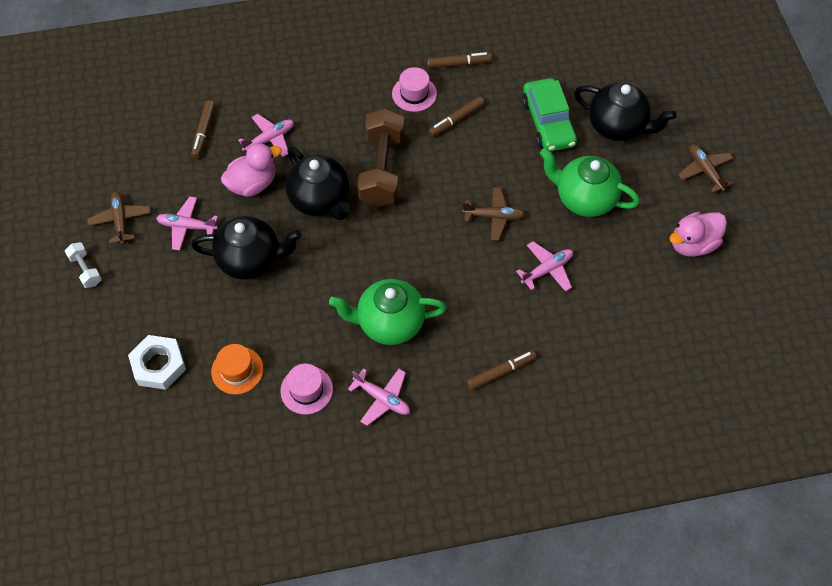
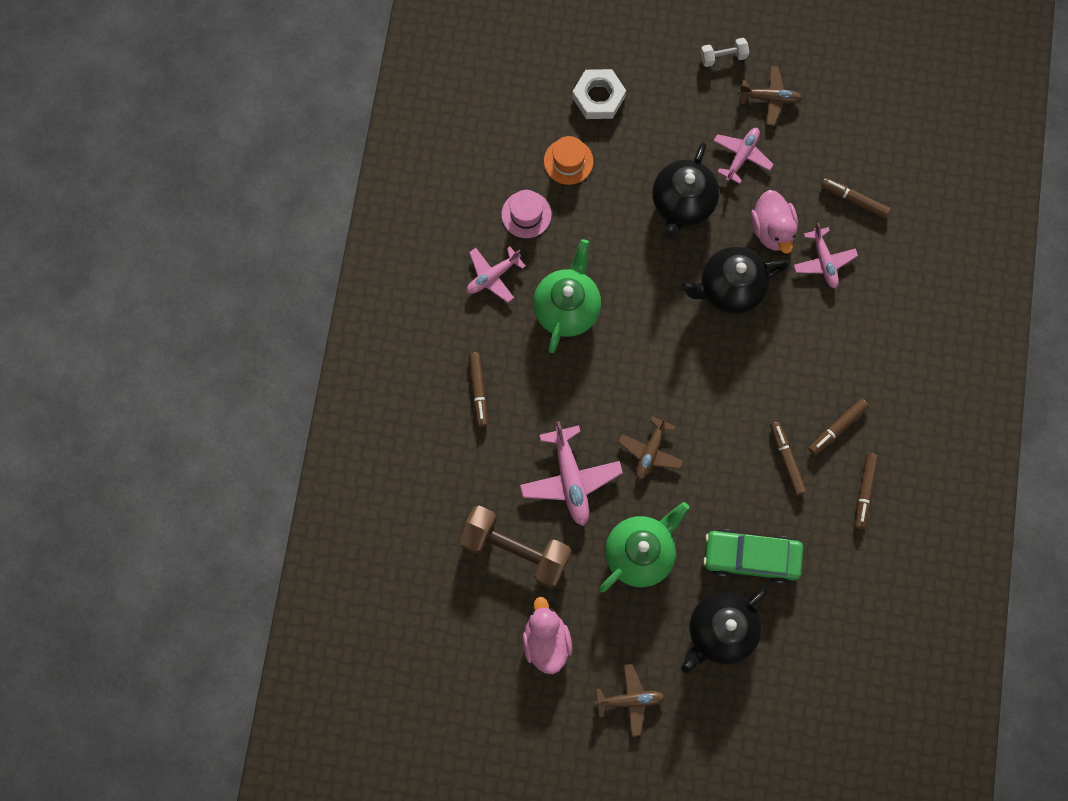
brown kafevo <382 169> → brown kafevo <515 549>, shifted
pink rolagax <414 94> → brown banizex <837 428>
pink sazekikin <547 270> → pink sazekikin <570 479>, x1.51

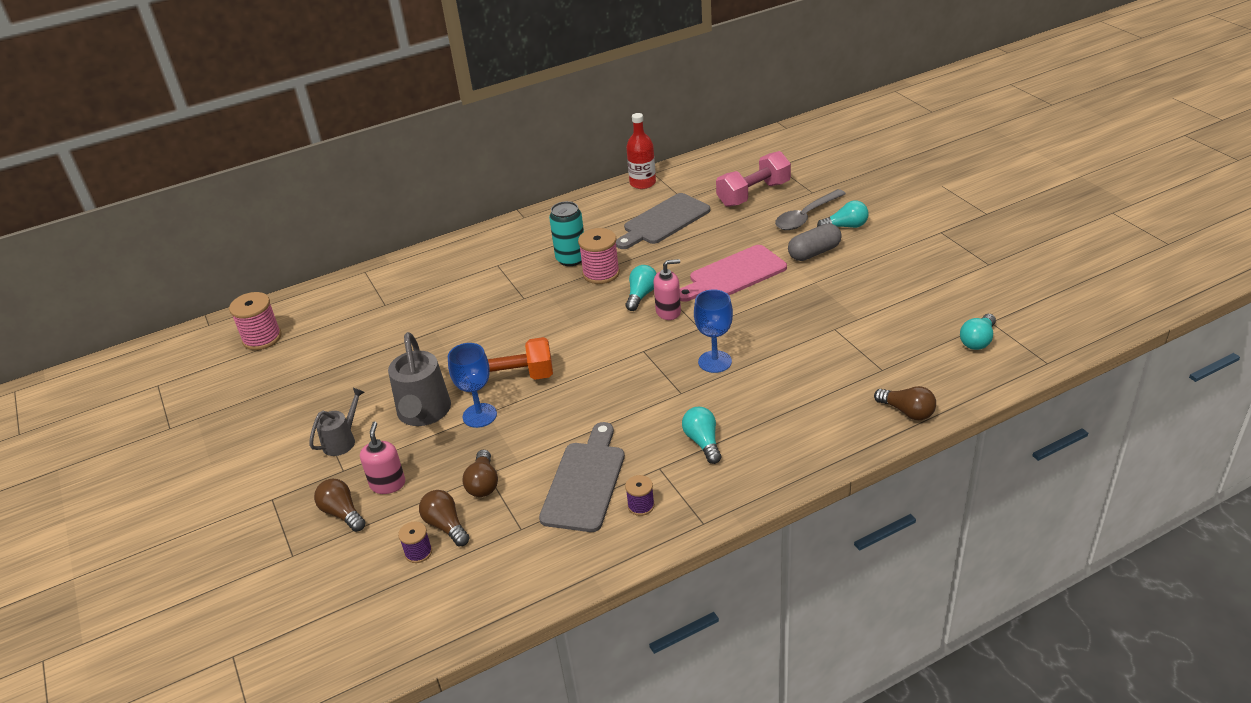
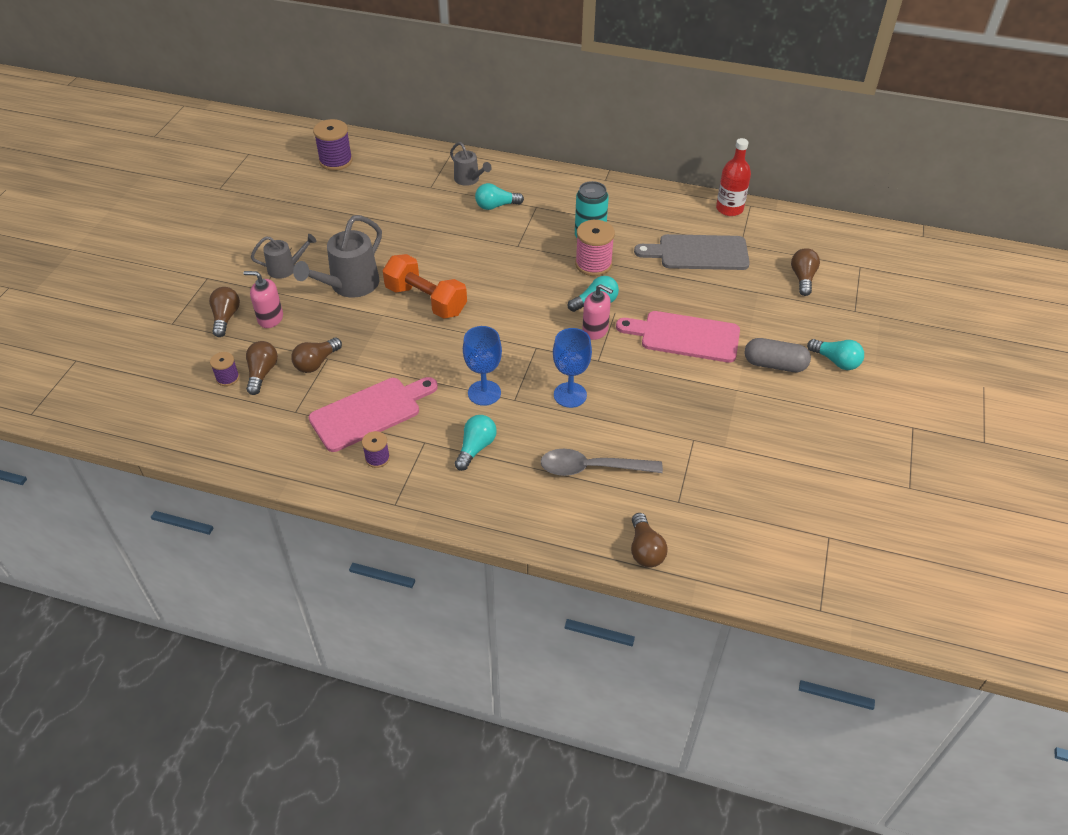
- → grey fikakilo <469 180>
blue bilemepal <479 415> → blue bilemepal <484 393>, shifted
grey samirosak <806 216> → grey samirosak <592 468>, shifted
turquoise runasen <978 340> → turquoise runasen <496 206>, shifted
pink kafevo <753 194> → brown runasen <802 278>
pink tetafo <262 338> → purple tetafo <336 161>
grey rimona <585 482> → pink rimona <370 412>
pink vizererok <388 484> → pink vizererok <270 318>, 120 degrees counterclockwise

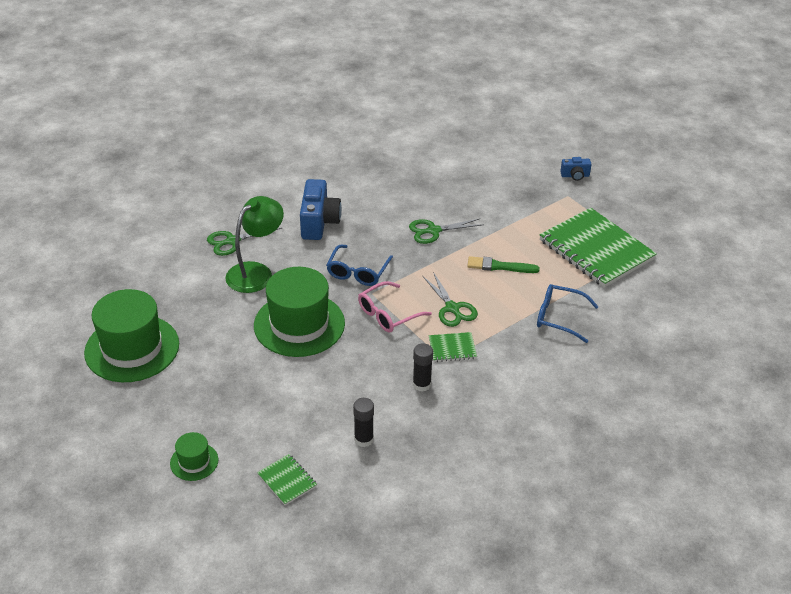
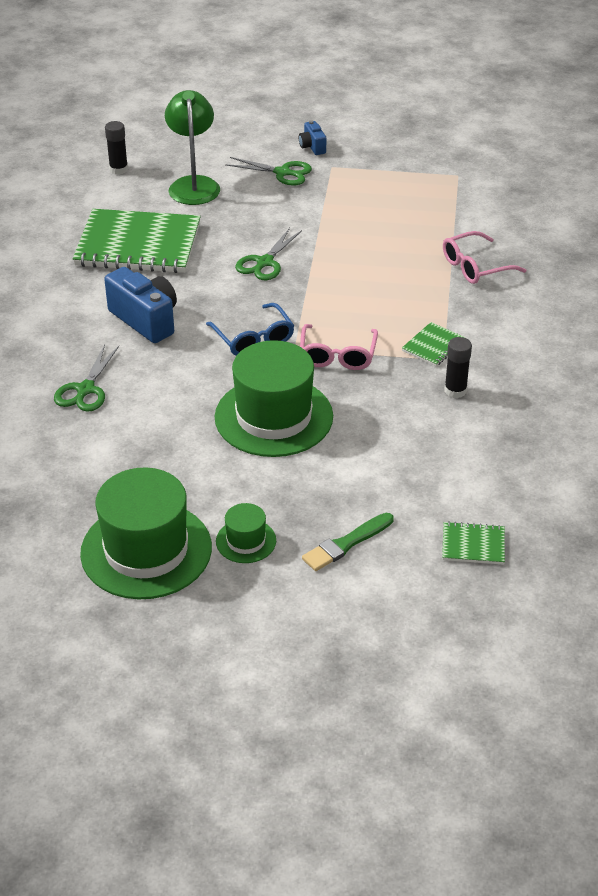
green rolagax <194 461> → green rolagax <246 541>, shifted
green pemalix <256 272> → green pemalix <193 184>, shifted
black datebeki <364 439> → black datebeki <118 169>, shifted
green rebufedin <452 308> → green rebufedin <282 172>, shifted
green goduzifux <500 266> → green goduzifux <346 543>, shifted
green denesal <596 250> → green denesal <138 245>, shifted
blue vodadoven <559 317> → pink vodadoven <475 267>
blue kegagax <575 176> → blue kegagax <312 147>, 120 degrees clockwise

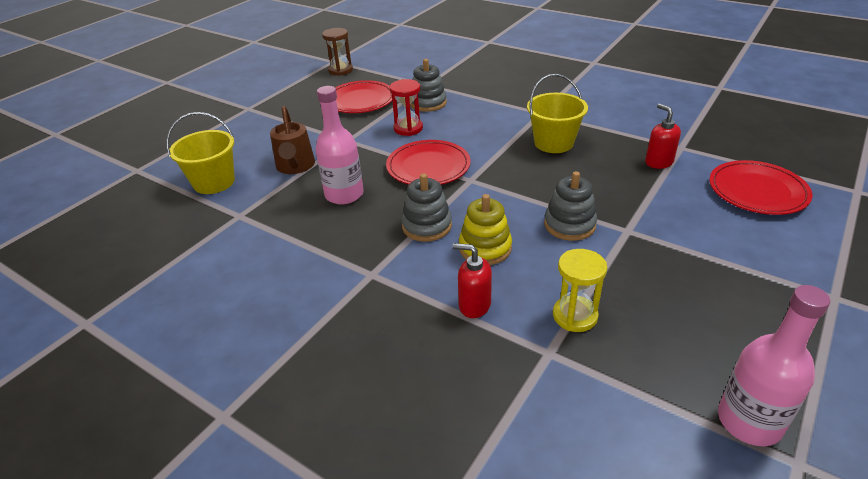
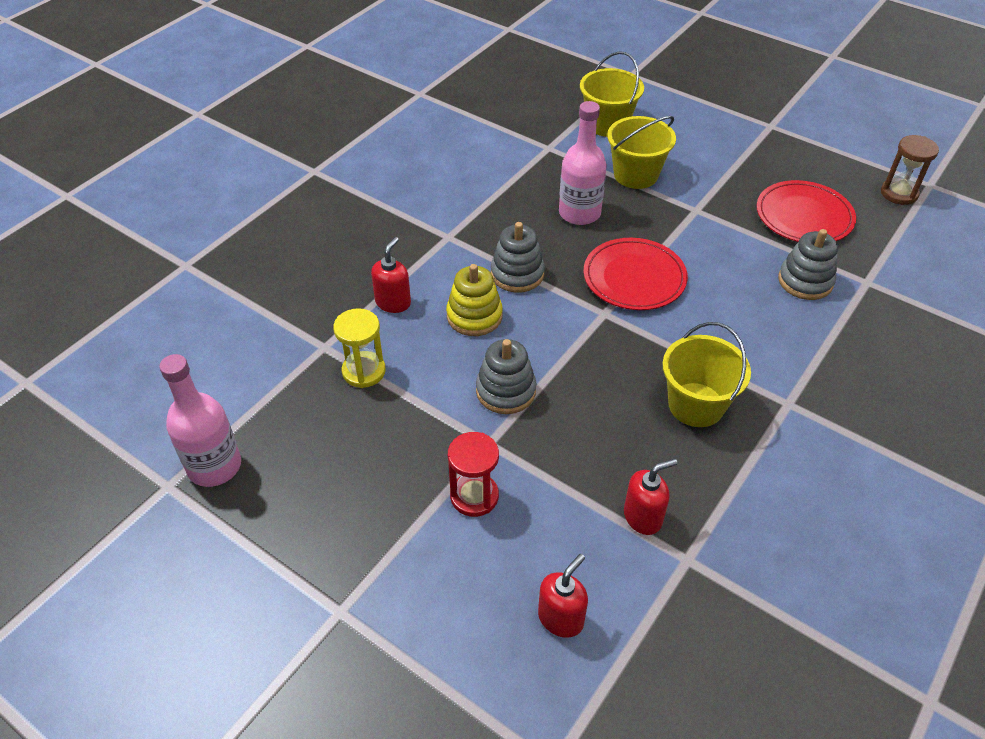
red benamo <408 128> → red benamo <474 496>, shifted
brown fikakilo <295 167> → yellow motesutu <635 175>
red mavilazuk <757 191> → red vizererok <561 618>

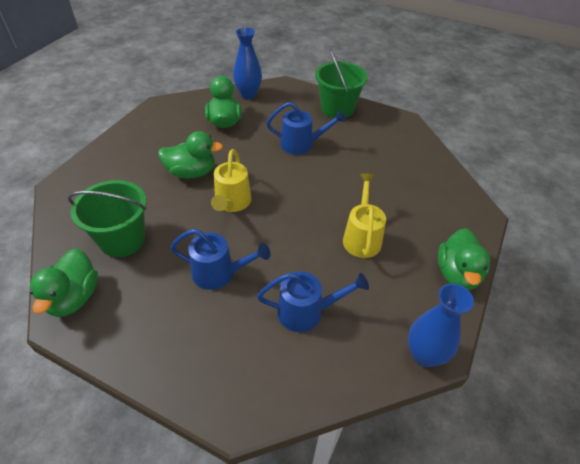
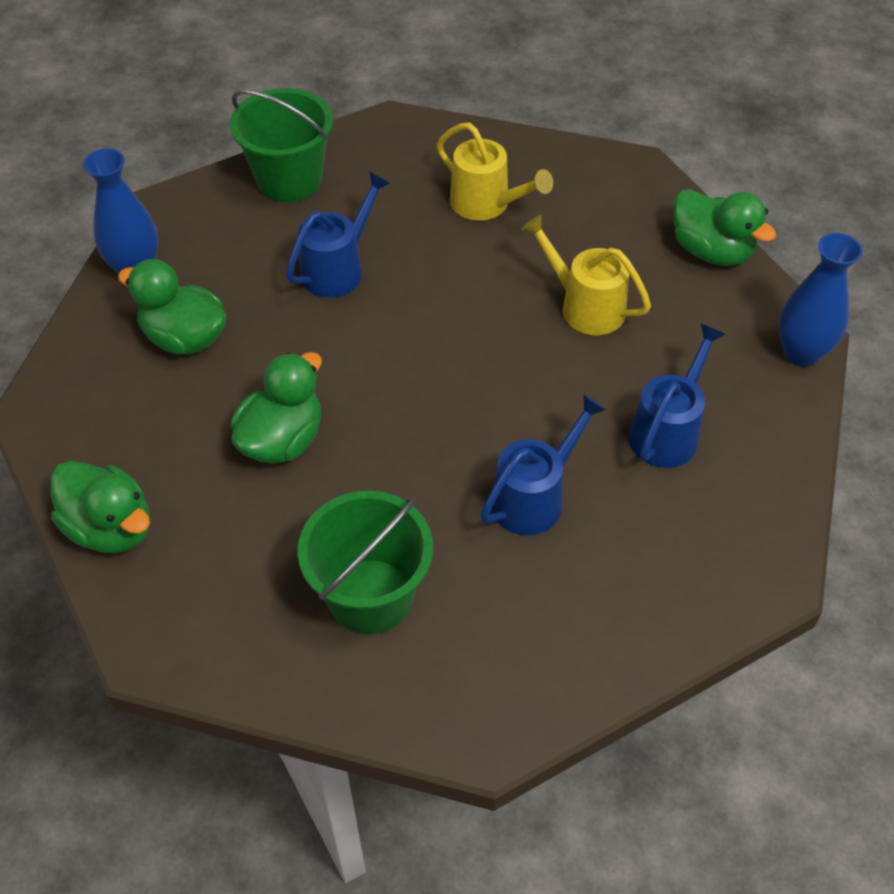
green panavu <74 297> → green panavu <111 528>, shifted
yellow fikakilo <232 203> → yellow fikakilo <487 204>, shifted

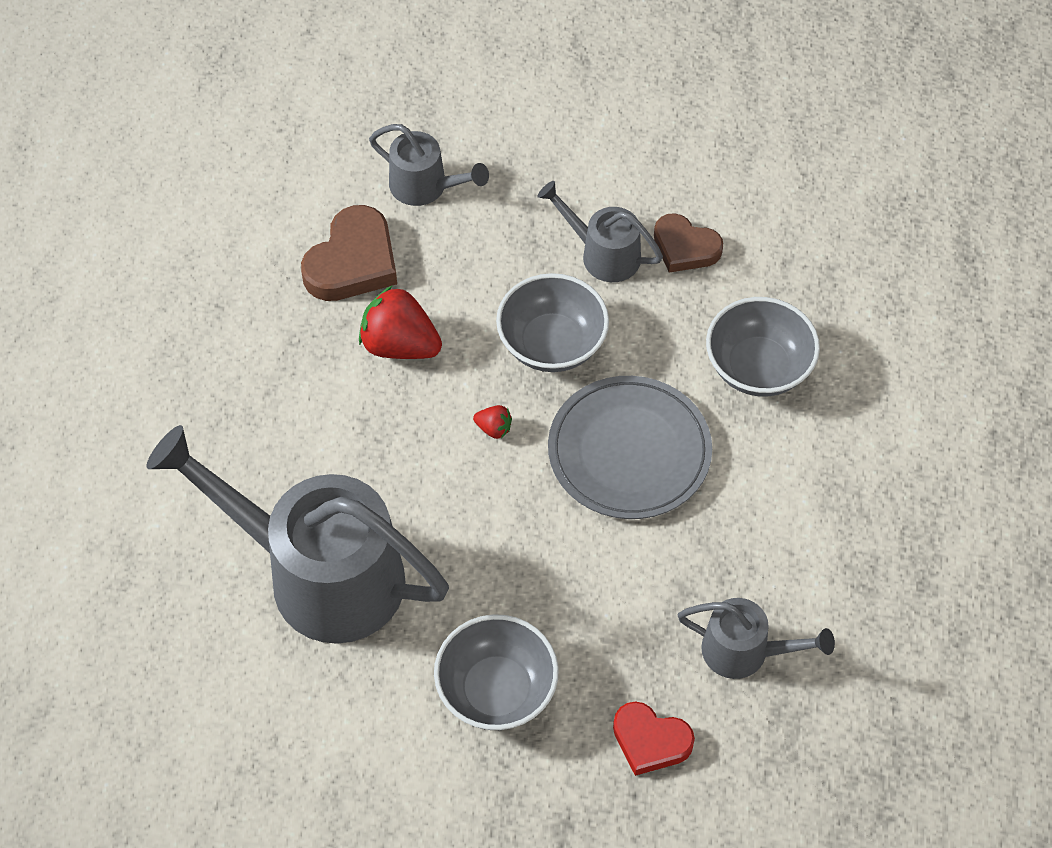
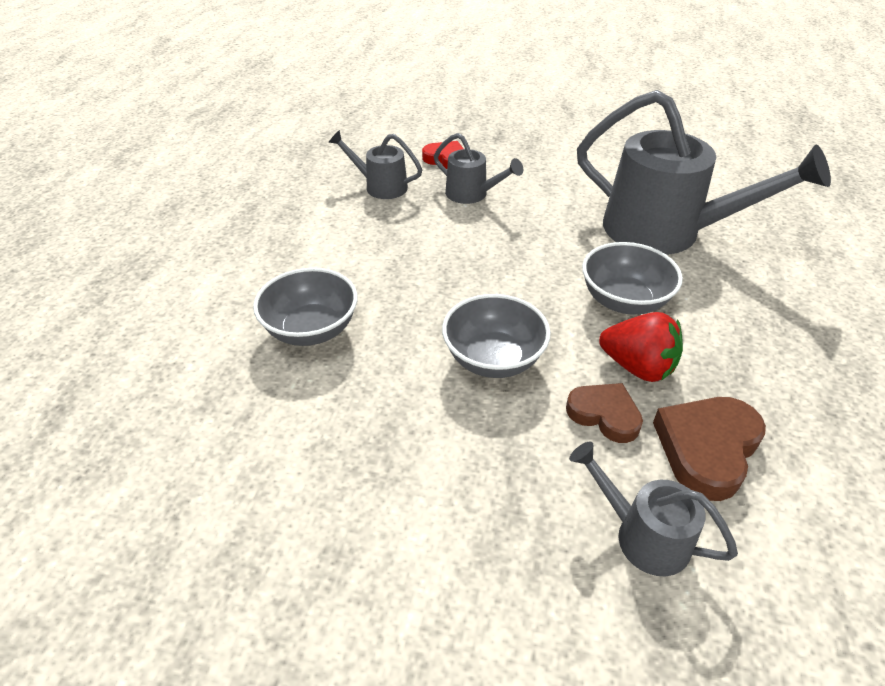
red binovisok <494 428> → -
grey mavilazuk <629 451> → -
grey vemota <496 690> → grey vemota <624 301>, shifted
grey fikakilo <602 253> → grey fikakilo <472 194>, shifted
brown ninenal <685 247> → brown ninenal <604 414>, shifted

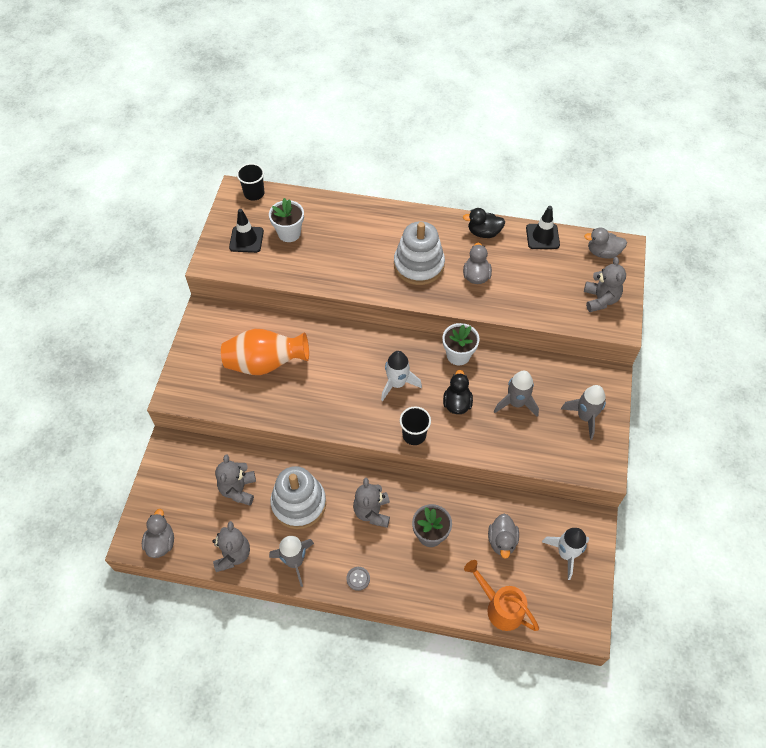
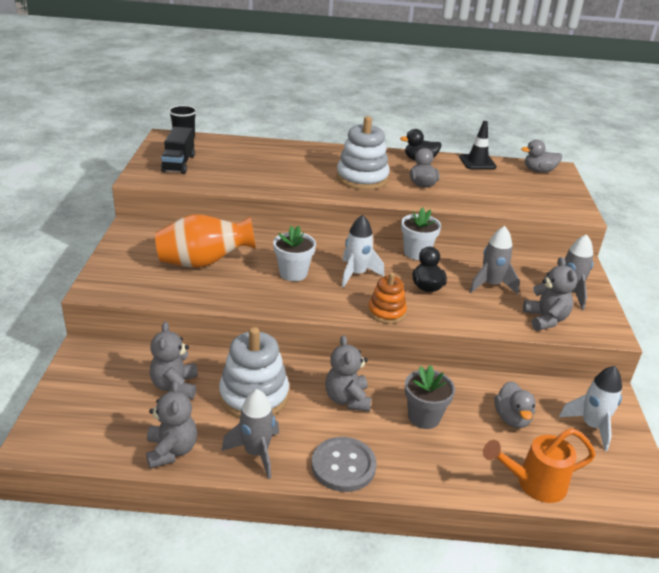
grey panavu <161 542> → -
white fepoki <289 233> → white fepoki <293 273>, shifted
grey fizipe <600 299> → grey fizipe <545 319>, shifted
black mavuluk <246 239> → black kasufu <178 164>
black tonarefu <414 435> → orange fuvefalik <386 312>
orange fikakilo <500 607> → orange fikakilo <534 484>, 45 degrees counterclockwise
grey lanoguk <358 579> → grey lanoguk <343 466>, x2.06

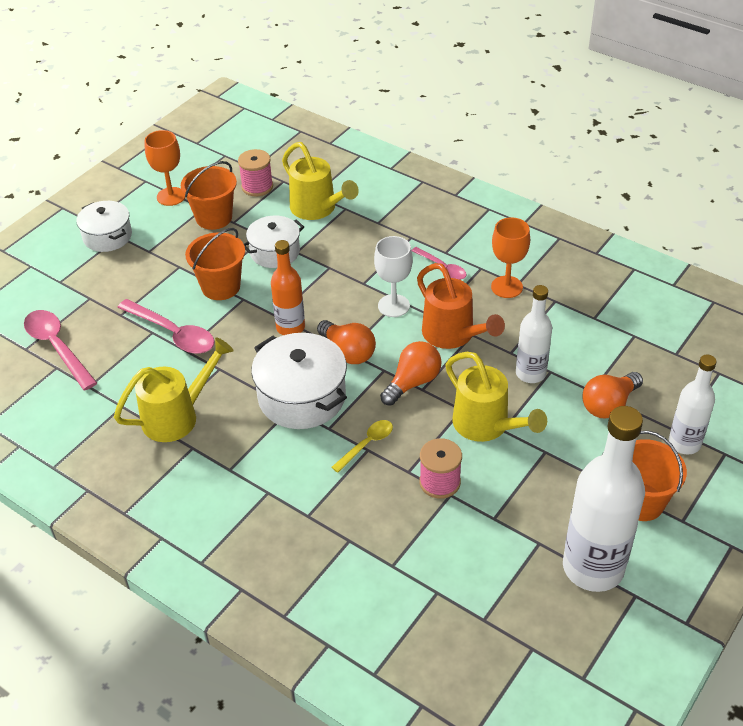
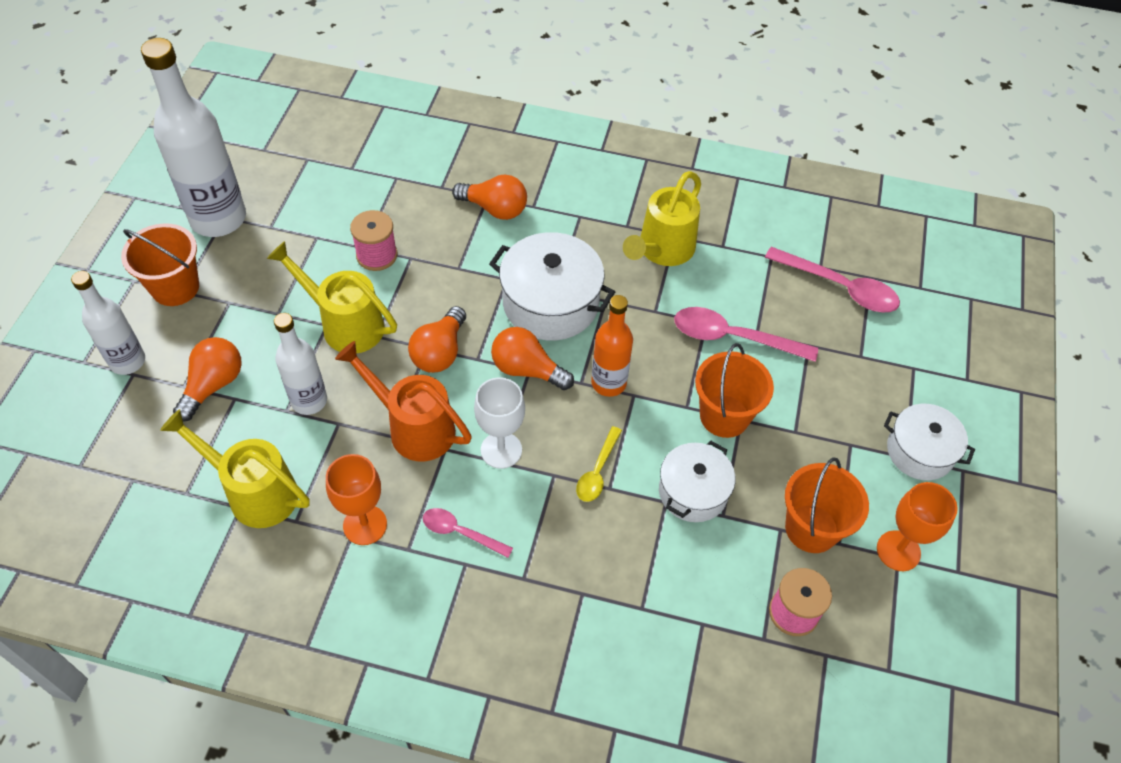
- → orange runasen <494 209>
yellow fikakilo <317 209> → yellow fikakilo <254 492>, shifted
yellow samirosak <367 444> → yellow samirosak <597 472>, shifted

